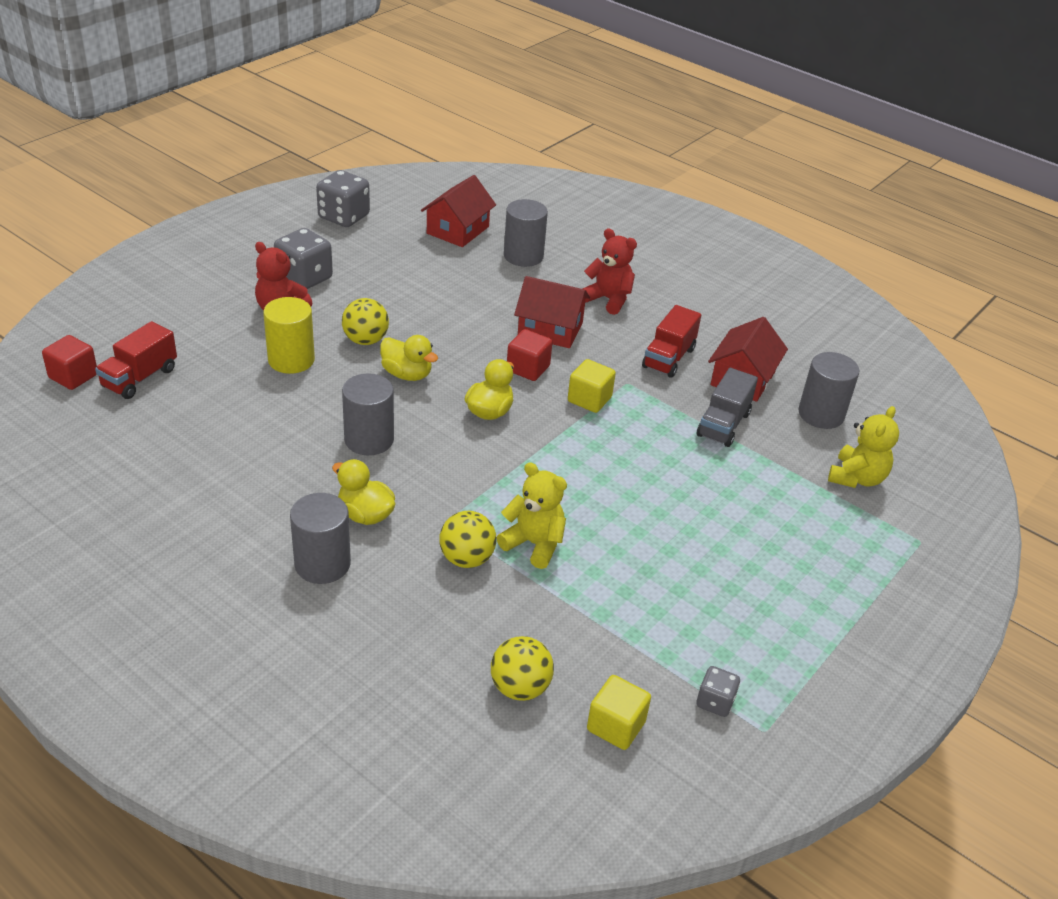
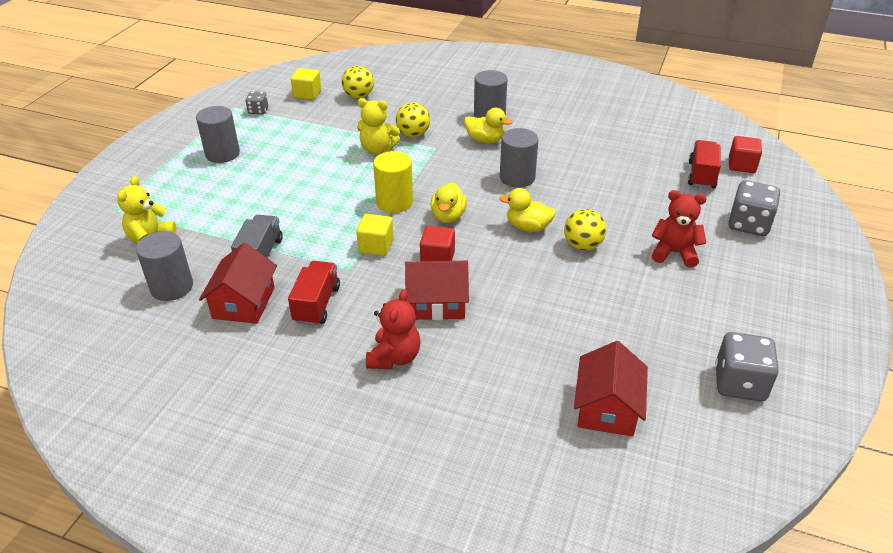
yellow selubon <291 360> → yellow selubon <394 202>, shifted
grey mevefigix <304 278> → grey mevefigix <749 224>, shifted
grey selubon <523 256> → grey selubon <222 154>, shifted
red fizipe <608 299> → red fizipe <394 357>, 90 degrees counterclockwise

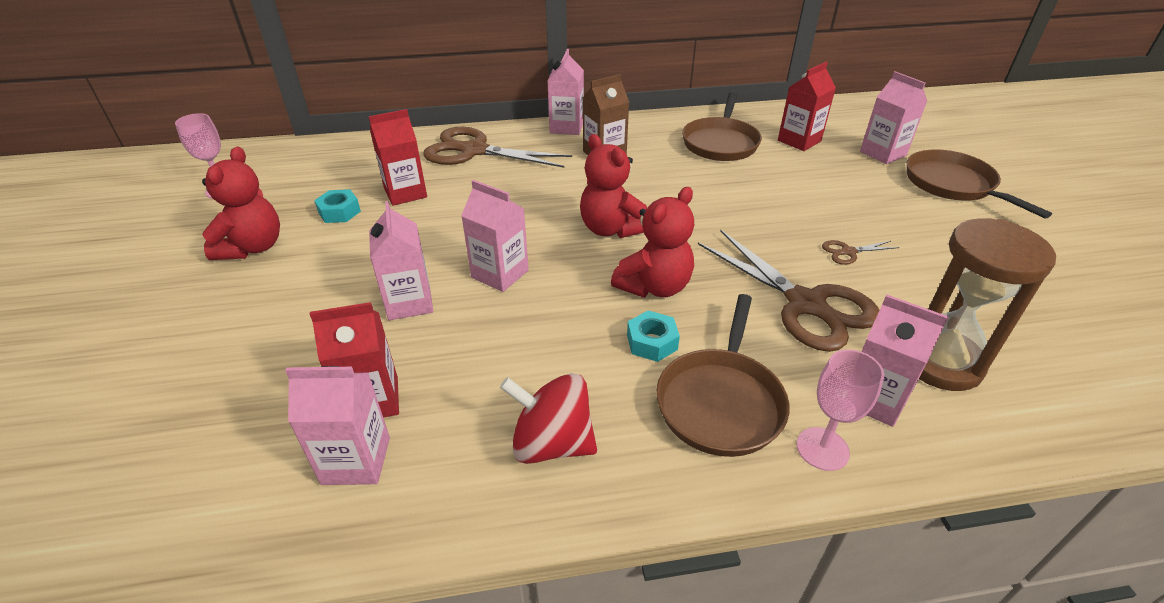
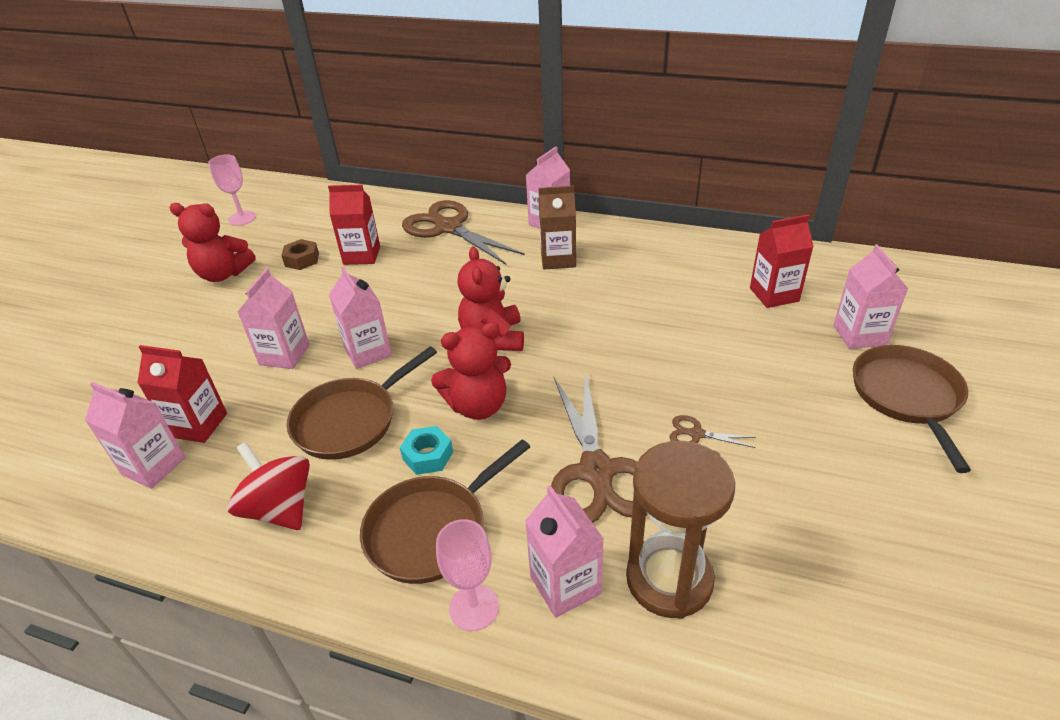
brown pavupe <720 143> → brown pavupe <350 420>, shifted
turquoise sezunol <339 212> → brown sezunol <302 260>
red fizipe <253 247> → red fizipe <223 274>, 60 degrees clockwise

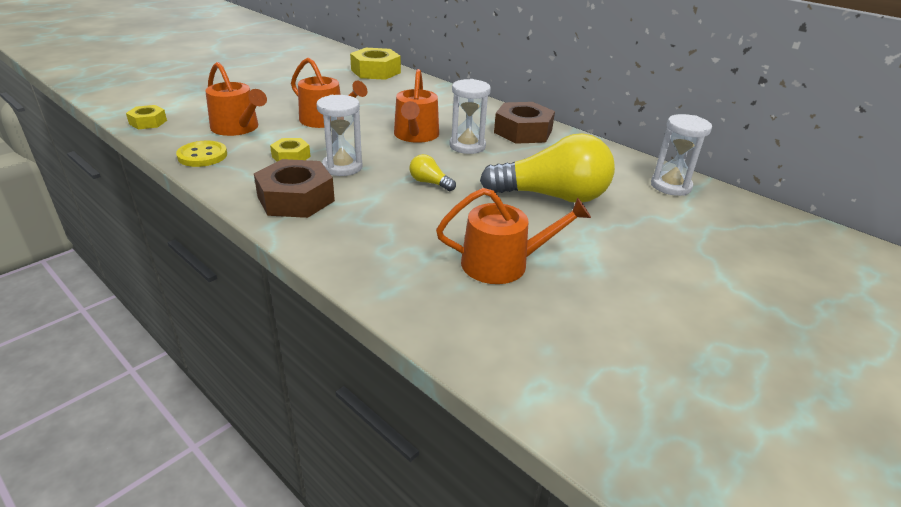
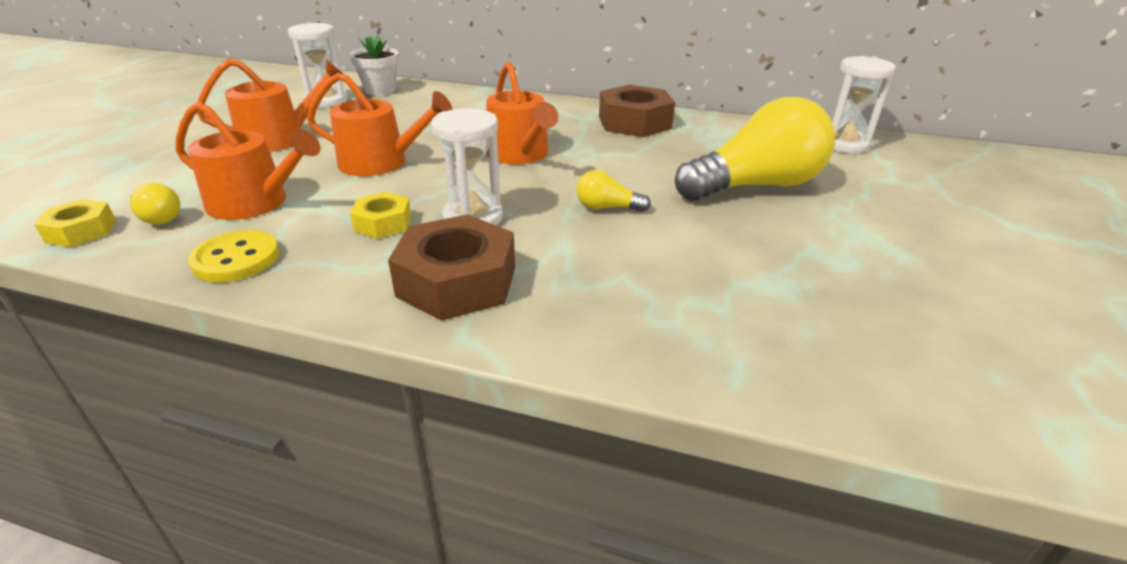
- → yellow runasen <158 217>
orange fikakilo <503 263> → orange fikakilo <281 138>, shifted
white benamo <467 146> → white benamo <326 101>, shifted
yellow sezunol <375 71> → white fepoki <380 90>

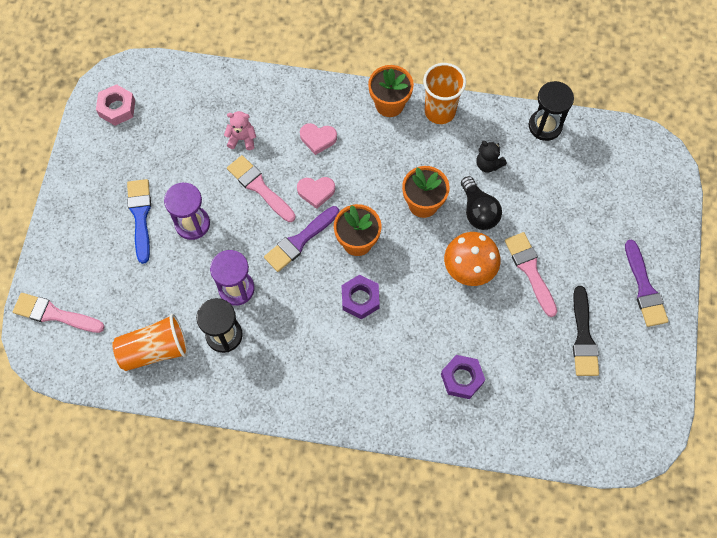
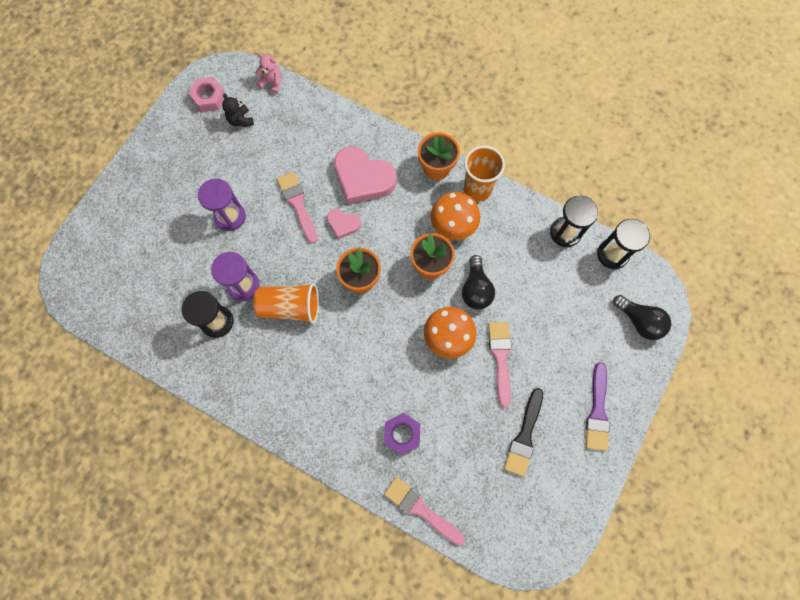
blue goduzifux <140 216> → -
purple goduzifux <299 241> → -
purple sezunol <360 299> → -
- → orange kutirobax <453 225>
- → black benamo <612 254>
- → black runasen <639 321>
pink goduzifux <54 314> → pink goduzifux <420 509>, shifted
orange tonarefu <154 349> → orange tonarefu <290 307>, shifted
pink fizipe <242 139> → pink fizipe <272 83>, shifted
black fizipe <488 164> → black fizipe <241 120>, shifted
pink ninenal <318 139> → pink ninenal <363 178>, x1.95

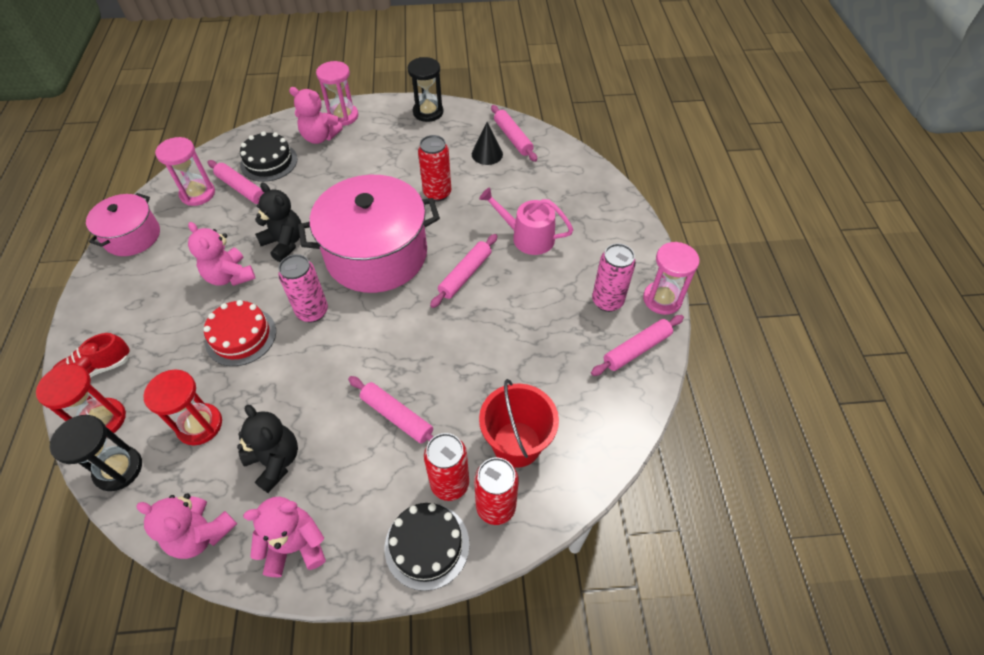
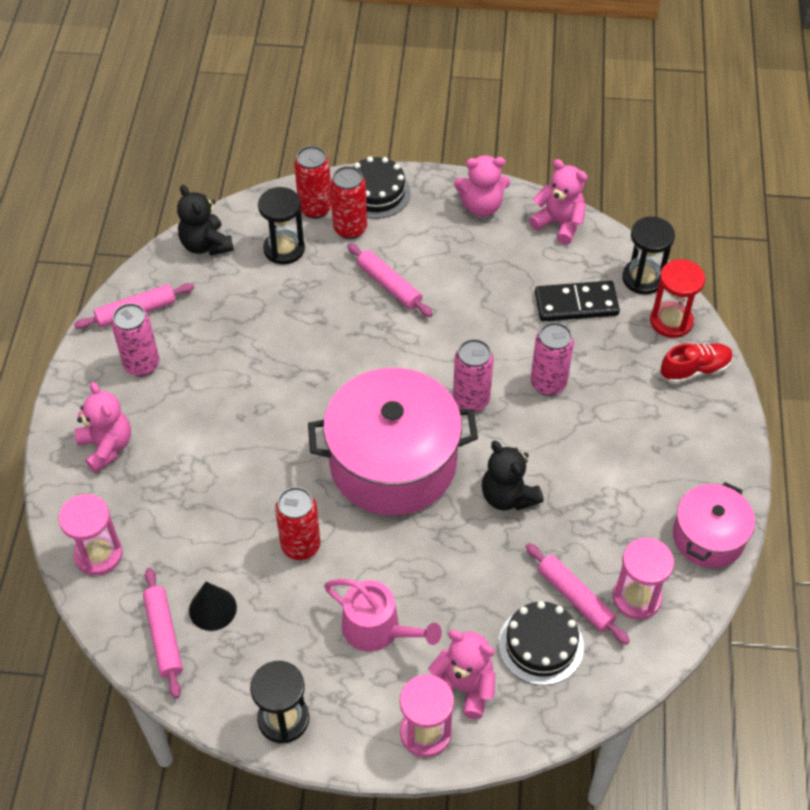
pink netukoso <465 274> → -
pink fizipe <230 276> → pink fizipe <107 447>, shifted
black fizipe <275 461> → black fizipe <206 245>, shifted
pink fikakilo <527 237> → pink fikakilo <377 629>, shifted
pink benamo <662 299> → pink benamo <98 554>, shifted
red benamo <200 425> → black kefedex <576 304>
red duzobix <241 336> → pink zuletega <548 384>
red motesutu <516 444> → black benamo <284 249>

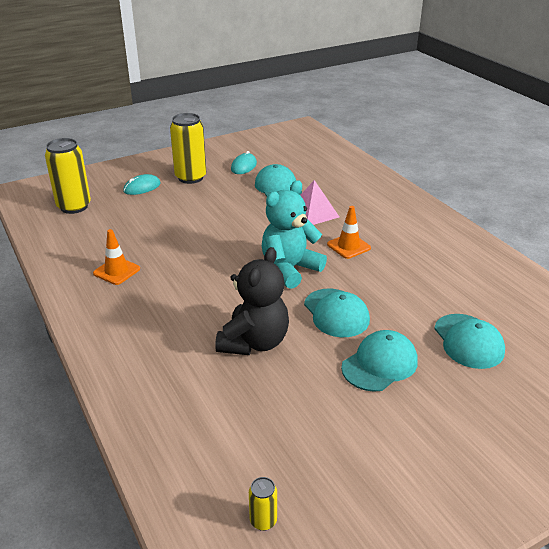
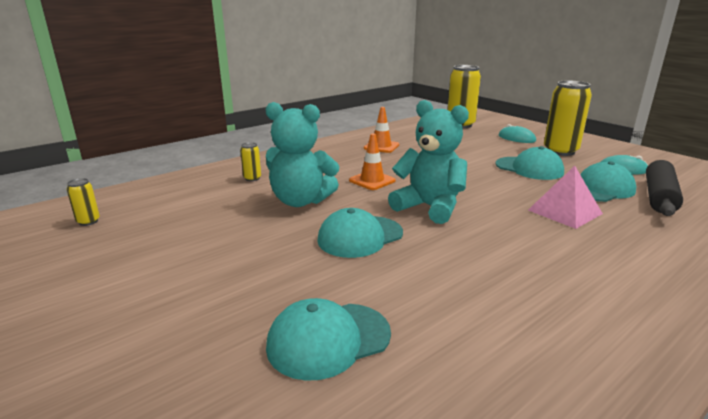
- → yellow zuletega <252 178>
- → black netukoso <659 197>
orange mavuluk <348 246> → orange mavuluk <372 180>, shifted
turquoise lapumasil <379 364> → turquoise lapumasil <529 168>, shifted
black fizipe <254 342> → turquoise fizipe <300 201>

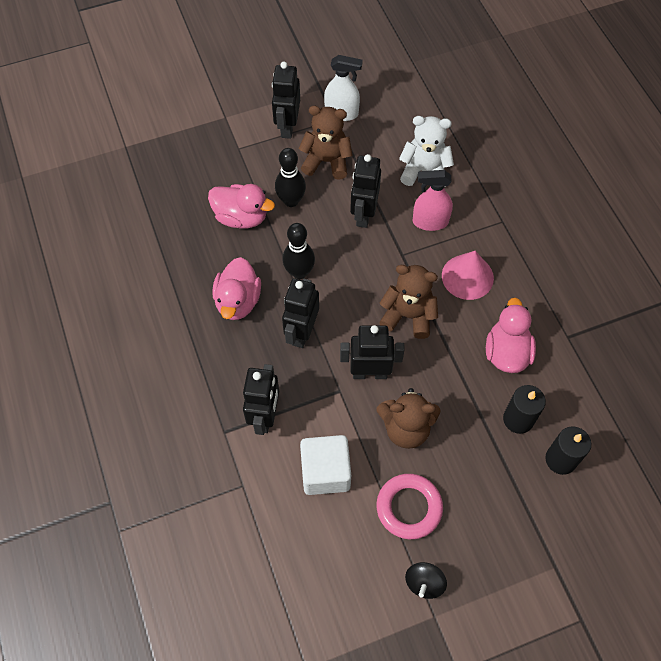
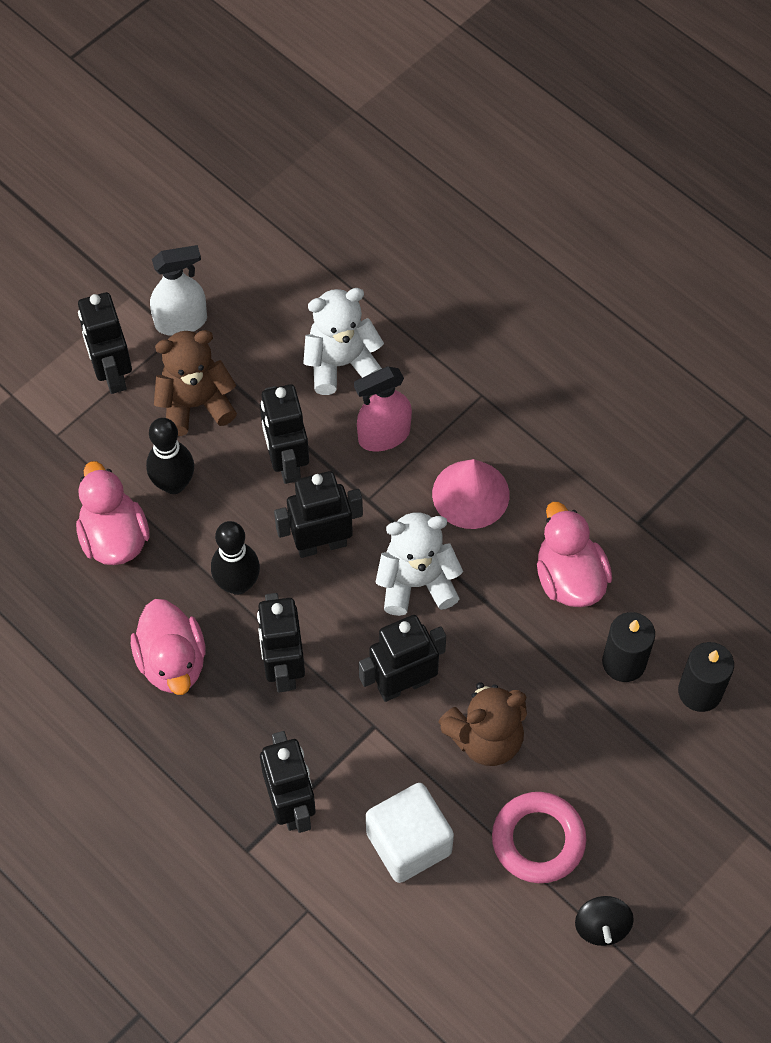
- → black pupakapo <321 544>
brown fizipe <408 315> → white fizipe <416 582>
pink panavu <241 217> → pink panavu <114 537>, 105 degrees counterclockwise

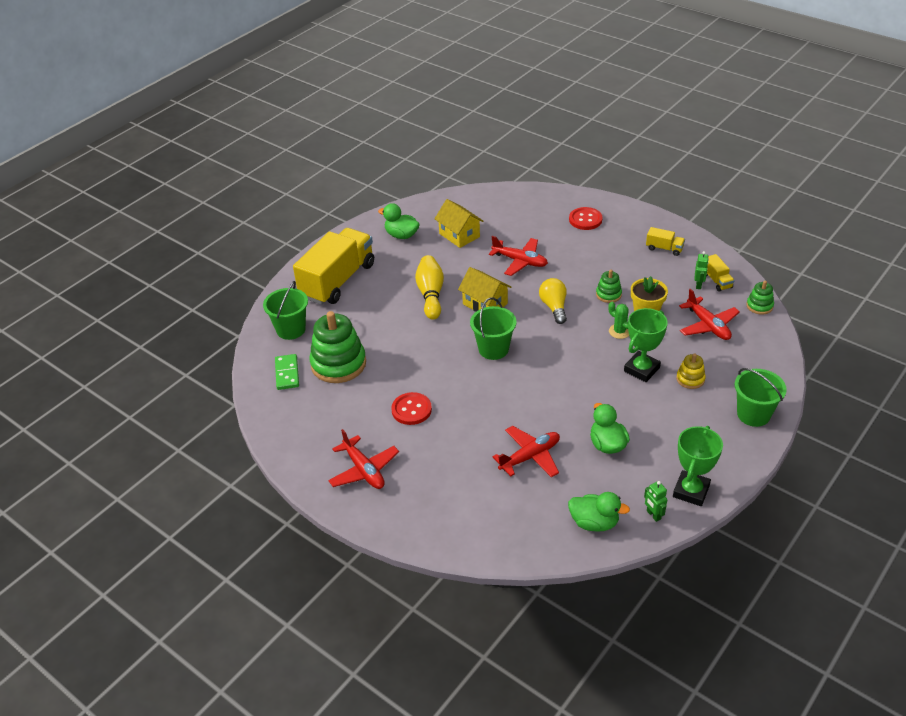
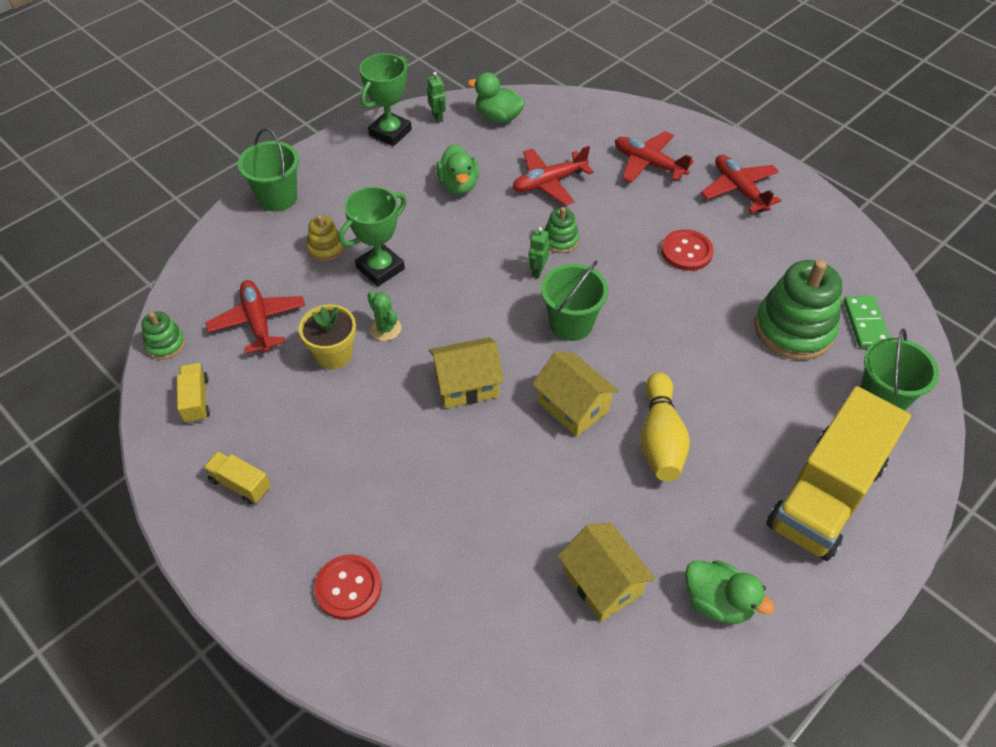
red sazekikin <520 261> → red sazekikin <648 164>, shifted
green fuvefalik <608 294> → green fuvefalik <560 240>, shifted
green pupakapo <698 285> → green pupakapo <537 271>, shifted
yellow runasen <554 307> → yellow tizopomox <466 385>

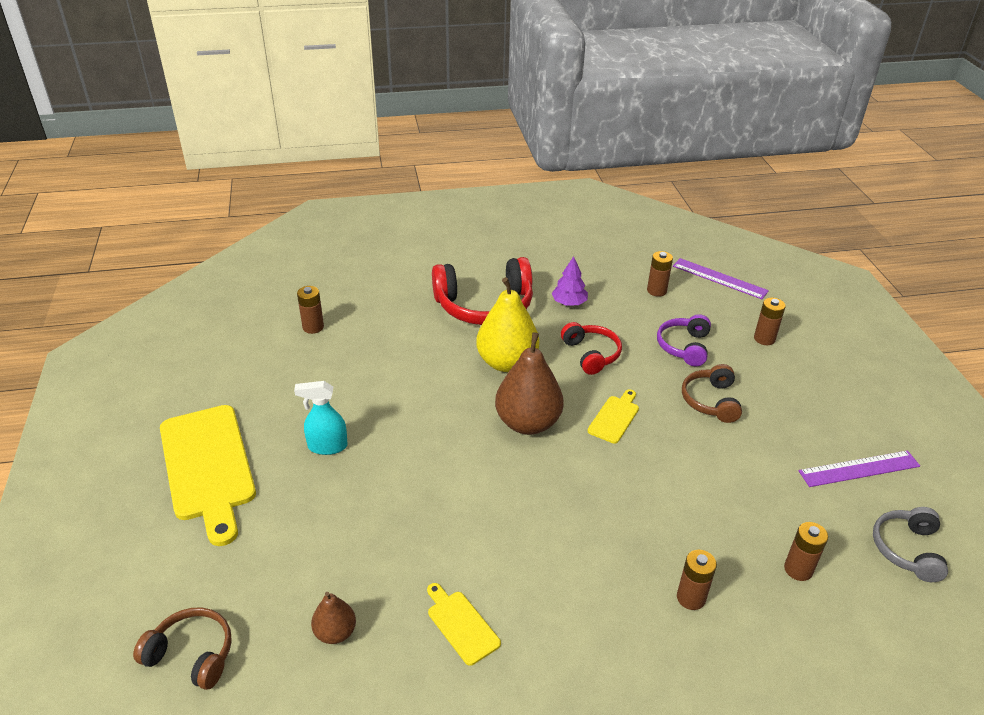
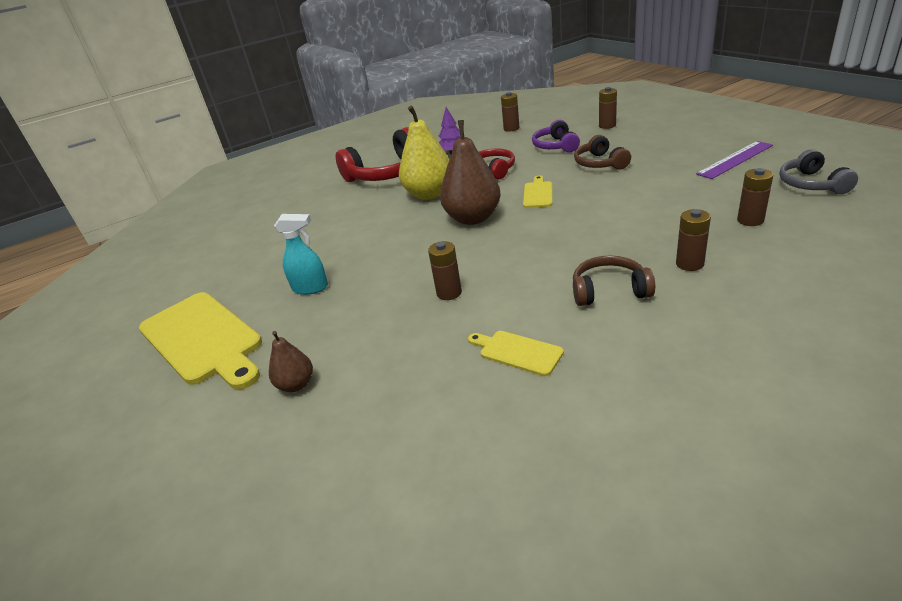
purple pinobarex <719 278> → -
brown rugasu <192 654> → brown rugasu <609 290>, shifted
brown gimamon <313 327> → brown gimamon <449 293>, shifted
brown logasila <335 632> → brown logasila <296 384>, shifted
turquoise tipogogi <327 446> → turquoise tipogogi <311 288>, 150 degrees counterclockwise

